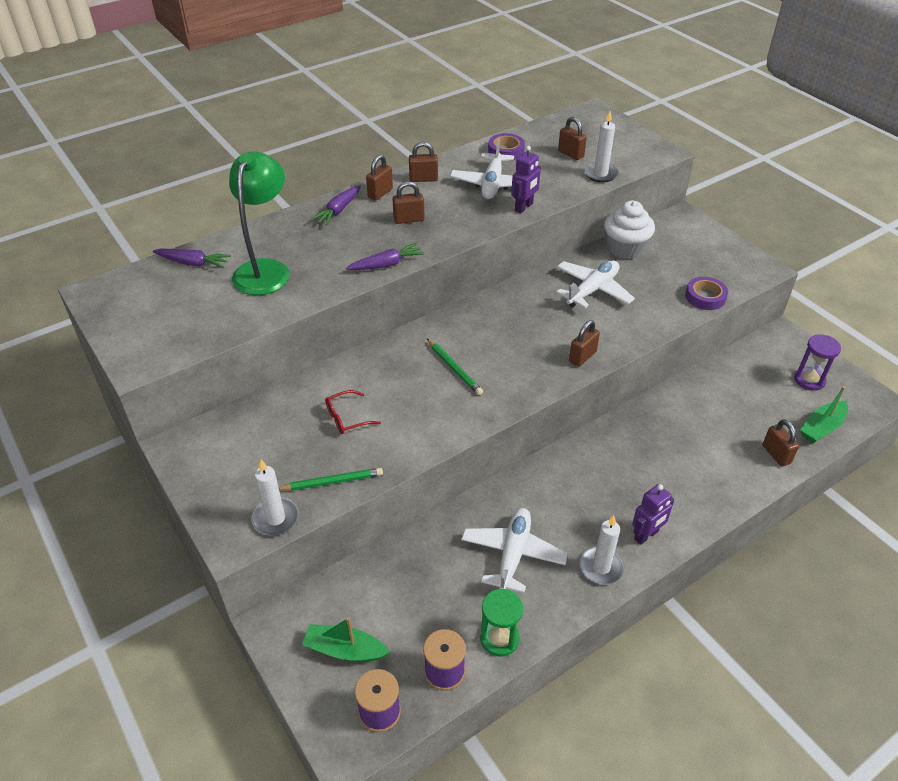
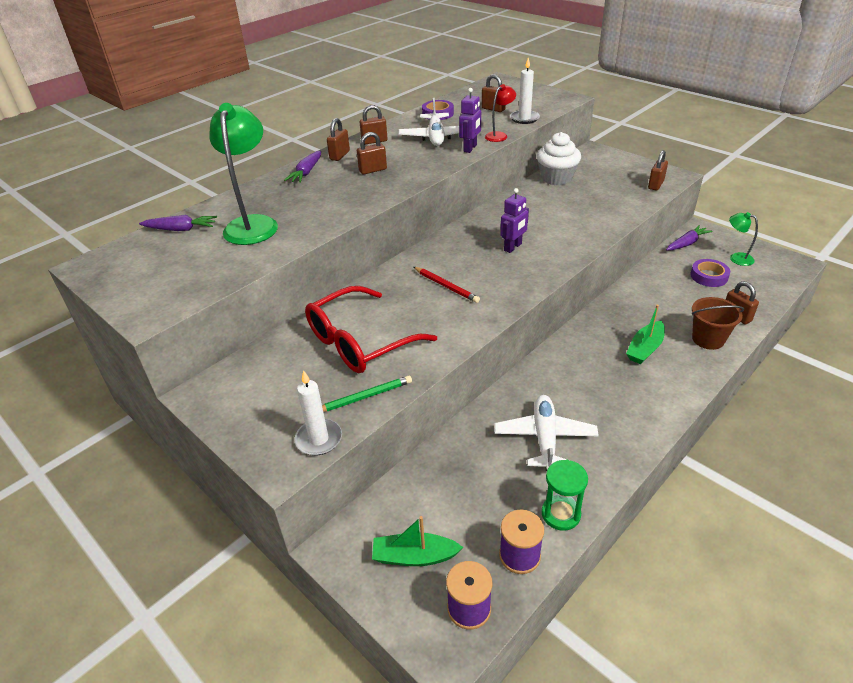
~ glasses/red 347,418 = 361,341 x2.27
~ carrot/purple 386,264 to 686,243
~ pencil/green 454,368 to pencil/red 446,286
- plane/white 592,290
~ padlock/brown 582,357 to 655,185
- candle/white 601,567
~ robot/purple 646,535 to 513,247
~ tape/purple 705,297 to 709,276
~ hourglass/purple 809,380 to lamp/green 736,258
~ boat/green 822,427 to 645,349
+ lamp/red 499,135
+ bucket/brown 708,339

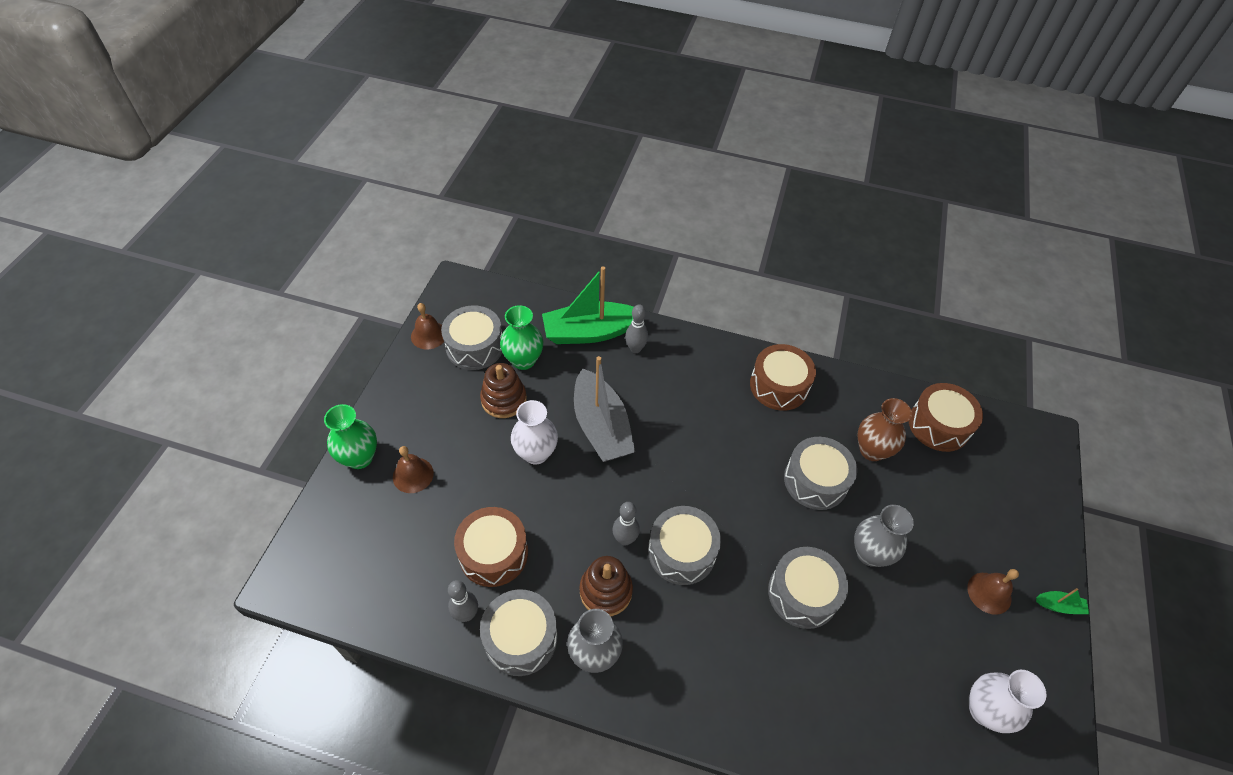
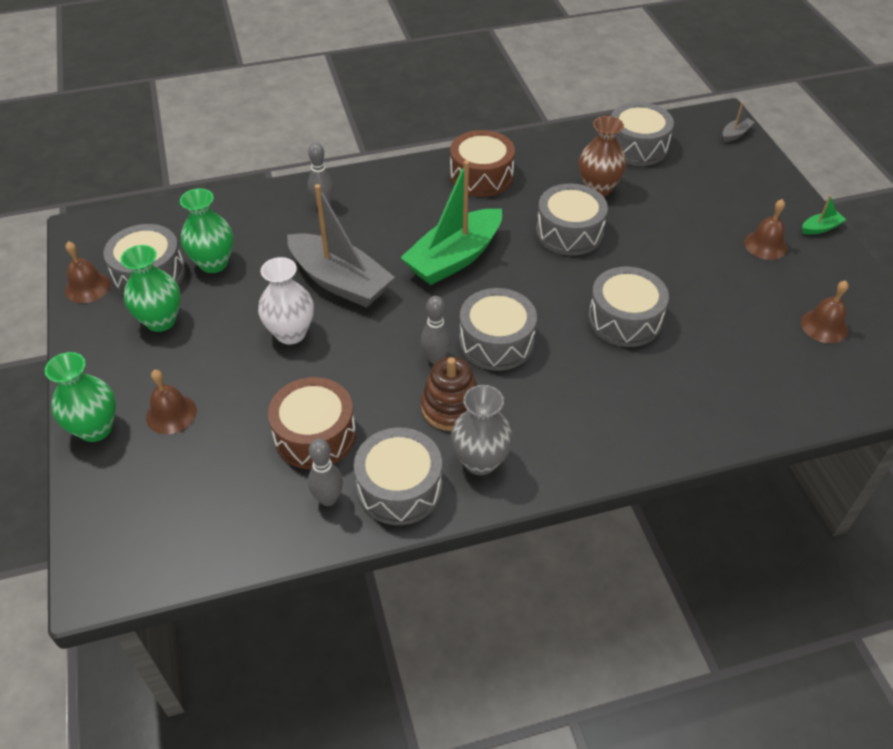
- stacking toy/brown 504,399
~ boat/green 590,332 to 454,258
- vase/grey 870,553
~ drum/brown 938,425 to drum/grey 636,147
~ vase/white 984,710 to bell/brown 824,326
+ vase/green 161,321
+ boat/grey 735,134

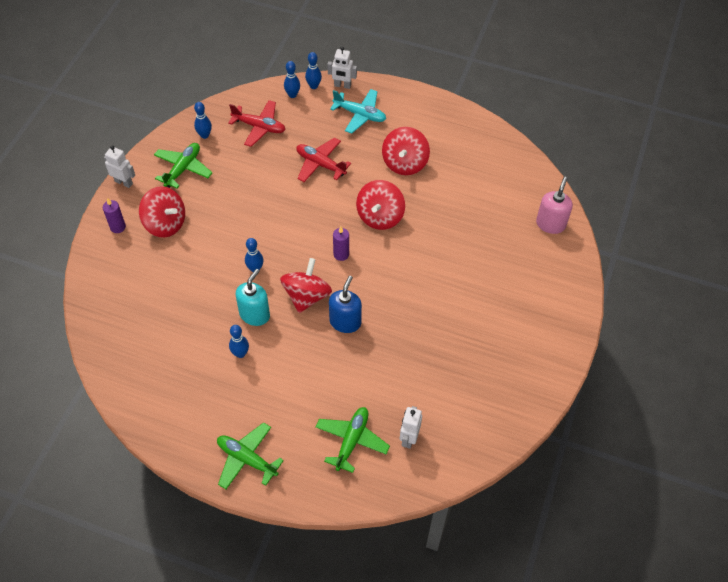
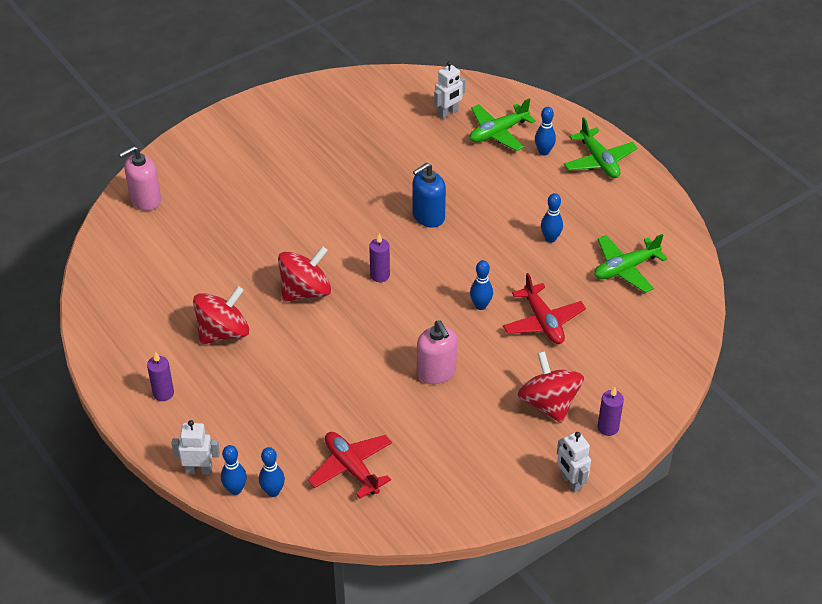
~ plane/green 183,169 to 625,269
~ bowling pin/blue 204,135 to 544,152
- soap dispenser/turquoise 254,314
- spinning top/red 306,296
~ plane/red 320,164 to 543,322
~ robot/white 342,85 = 199,470 45 degrees counterclockwise
- plane/turquoise 360,115
+ candle/purple 163,393
+ soap dispenser/pink 436,372

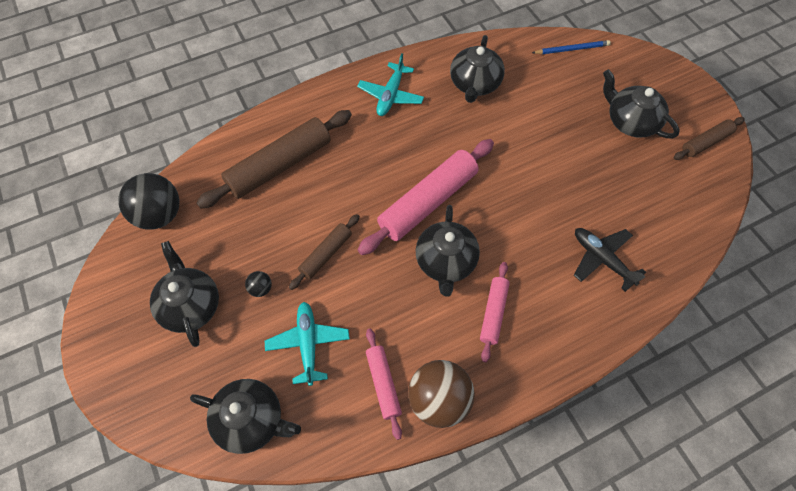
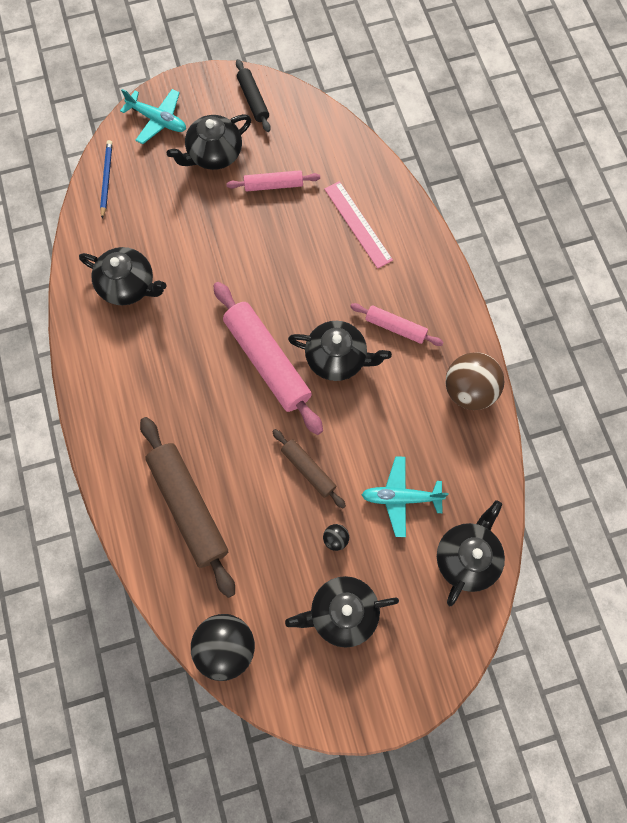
~ plane/turquoise 390,95 to 158,120
~ rolling pin/pink 383,384 to 273,185
~ plane/black 602,259 to ruler/pink 358,224
~ rolling pin/brown 706,142 to rolling pin/black 253,100

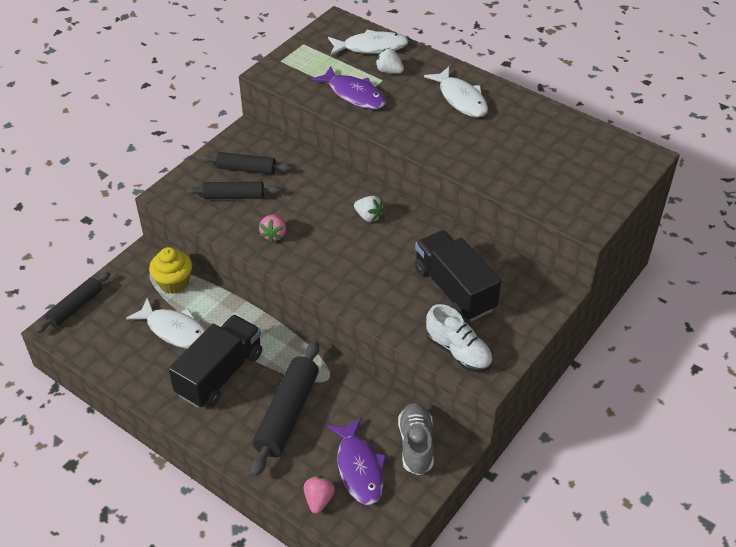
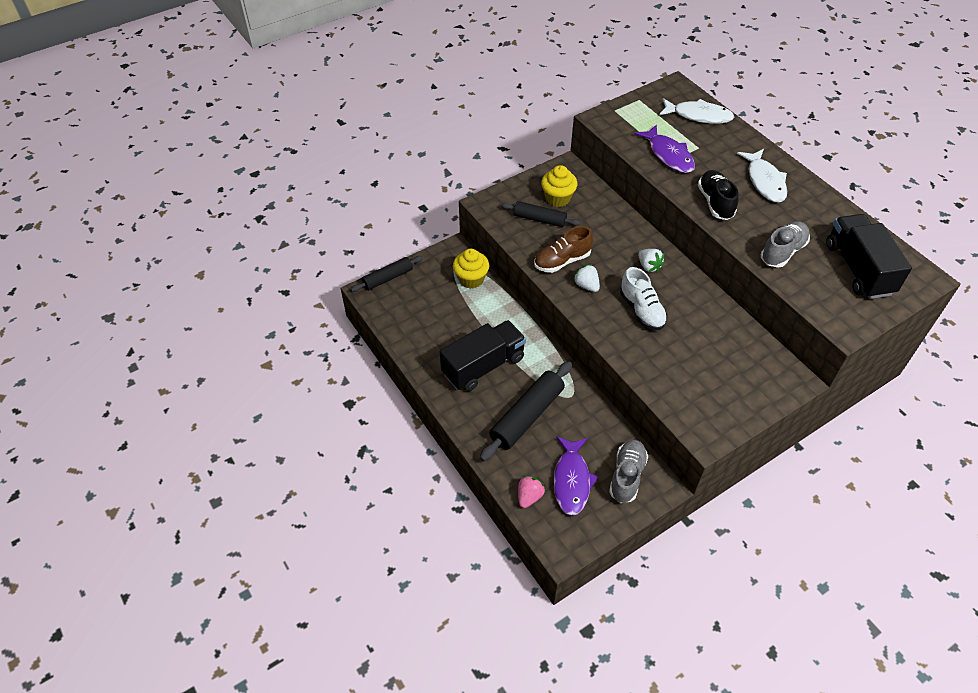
- fish/white 175,330
~ rolling pin/black 246,169 to cupcake/yellow 557,198
~ strawberry/pink 274,235 to shoe/brown 562,261
~ strawberry/white 389,71 to 586,285
~ truck/black 454,289 to 858,269
~ shoe/white 458,351 to 642,310
+ shoe/black 715,202
+ shoe/grey 782,252

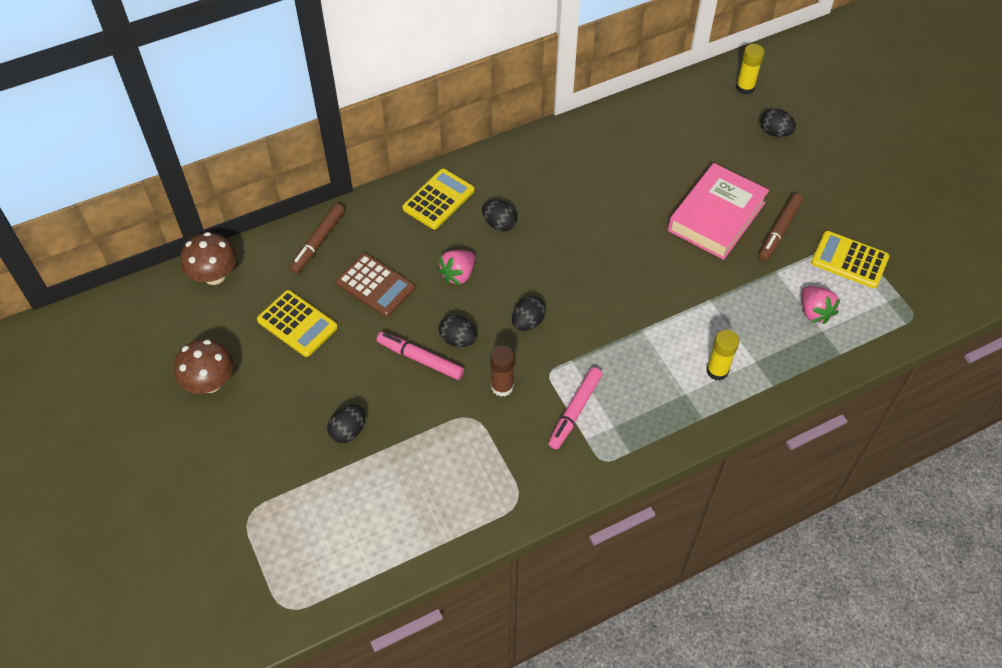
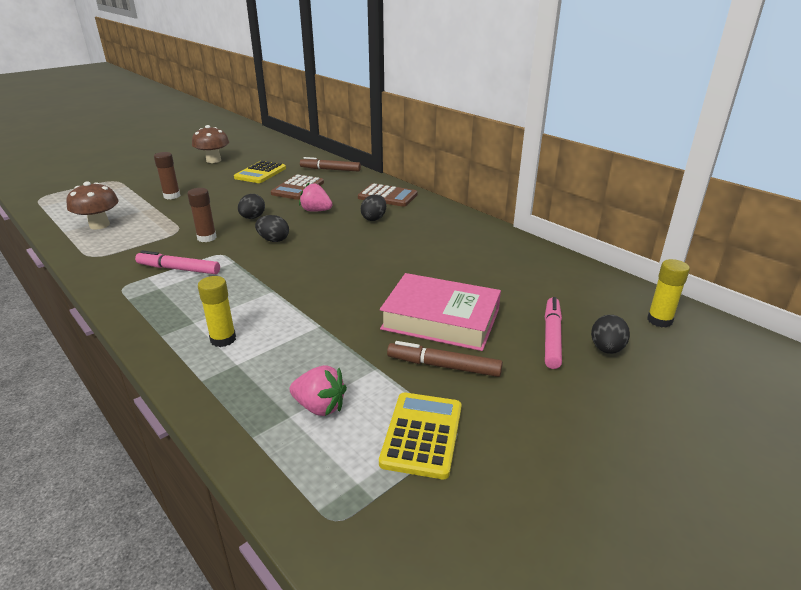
~ mushroom/brown 214,275 to 99,225
~ egg/black 348,431 to glue stick/brown 172,196
~ marker/pink 420,359 to 551,337
~ calculator/yellow 438,199 to calculator/brown 387,196
~ strawberry/pink 814,312 = 319,407 120 degrees counterclockwise

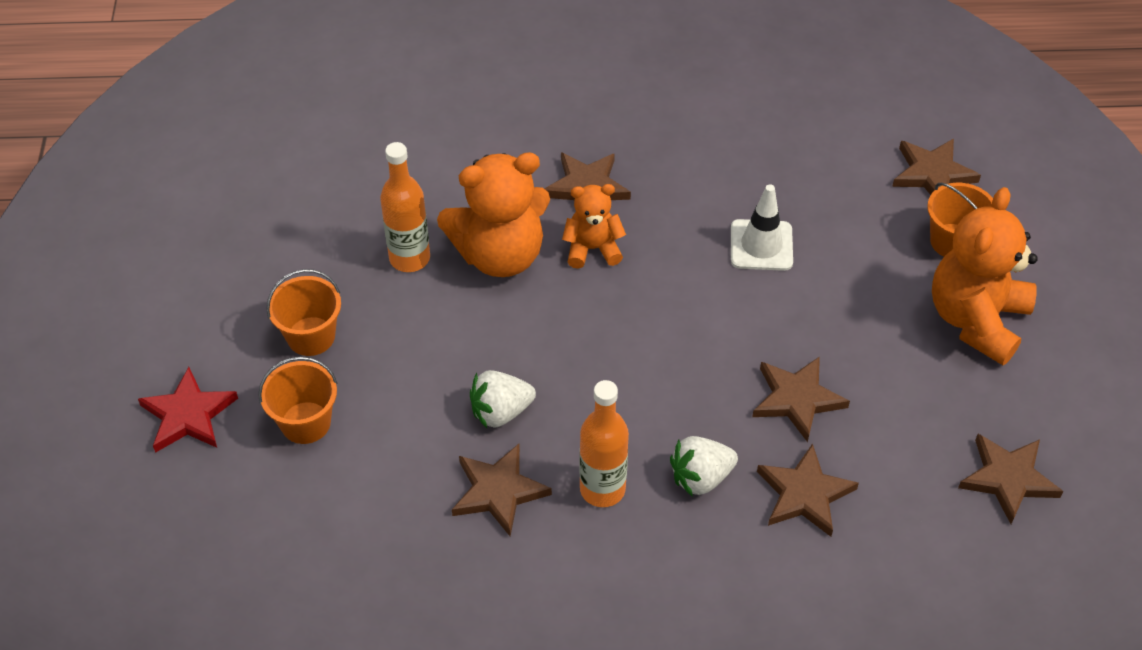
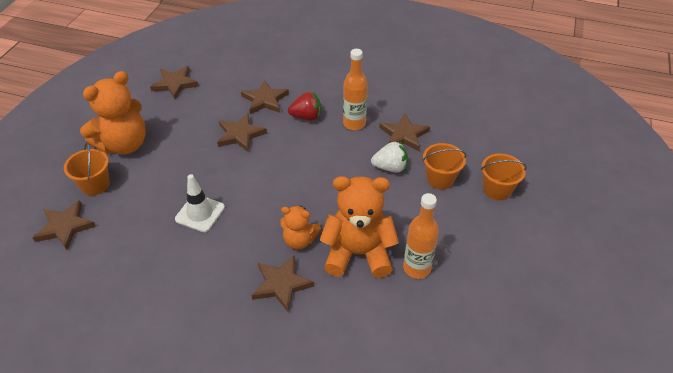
- star/red 188,415
~ bucket/orange 311,336 to 440,179
~ strawberry/white 701,477 to strawberry/red 306,117

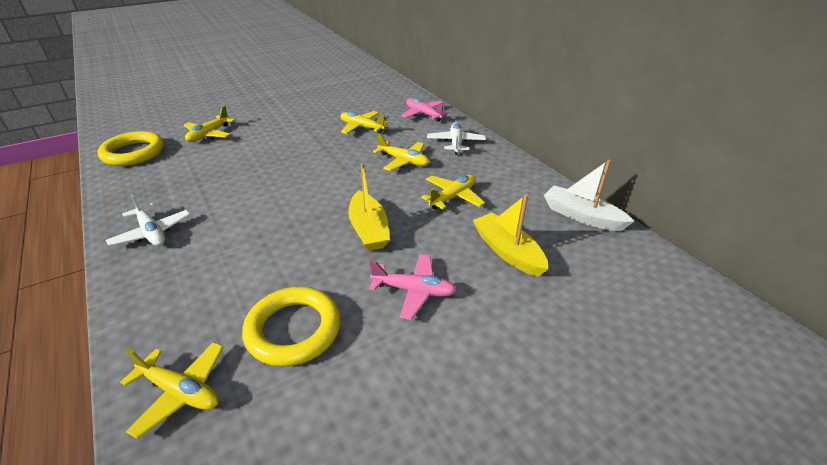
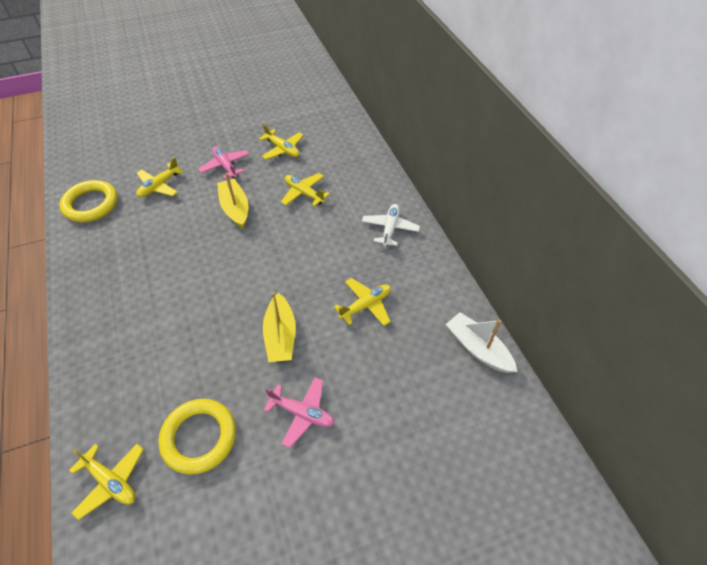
- plane/white 152,232
~ plane/yellow 403,161 to 282,149
~ plane/pink 423,114 to 225,166
~ boat/yellow 507,251 to 235,208

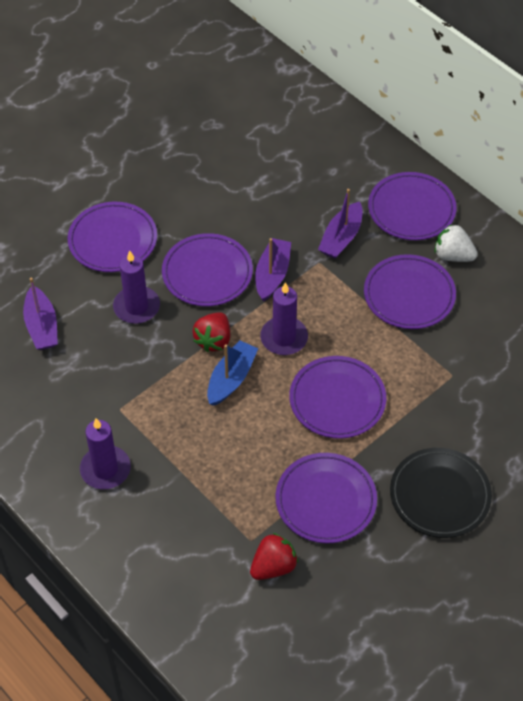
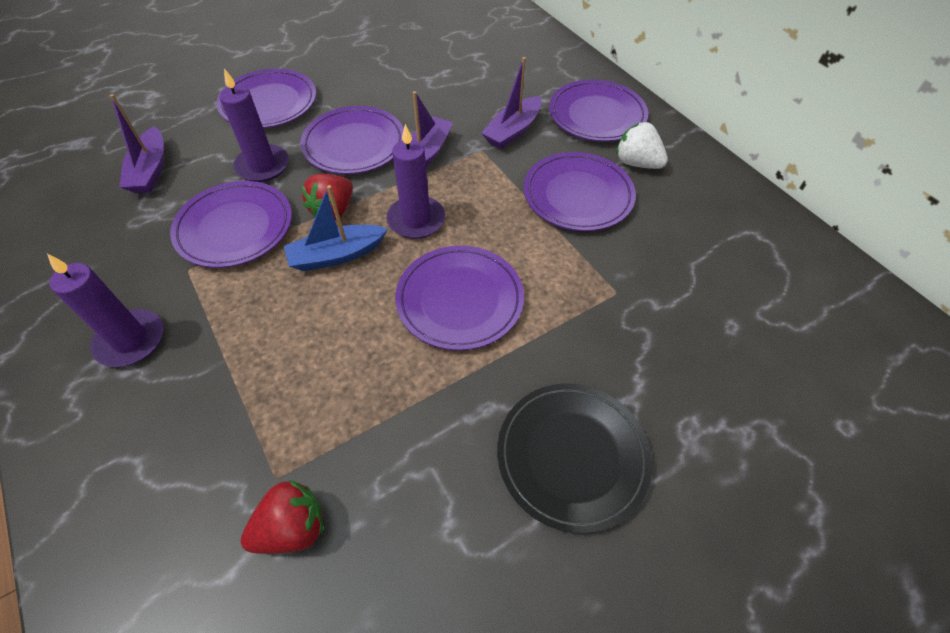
~ boat/blue 231,378 = 336,255 150 degrees counterclockwise
~ plate/purple 325,500 to 235,228

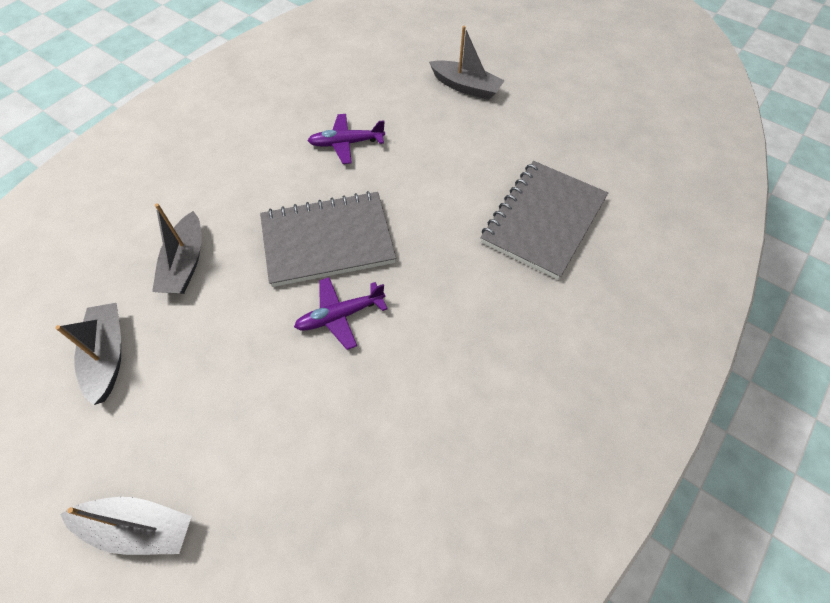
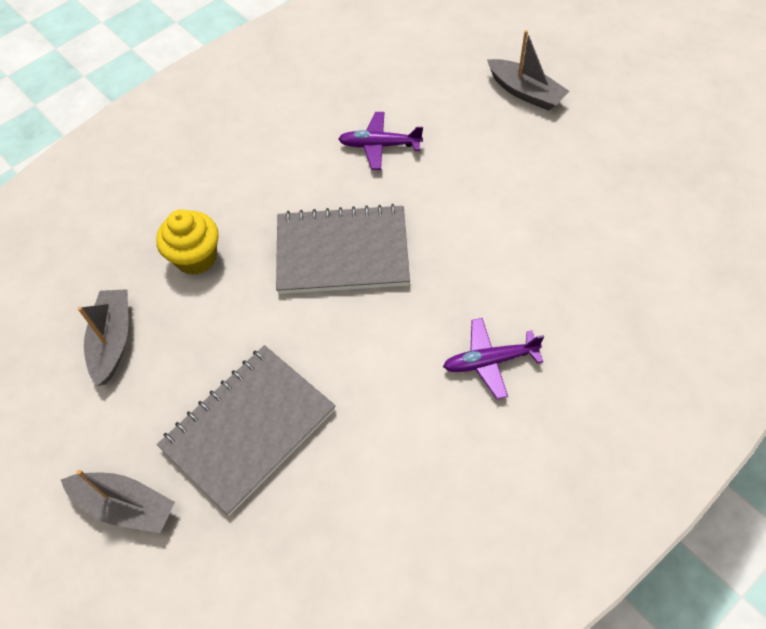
~ boat/grey 185,263 to cupcake/yellow 196,257
~ plane/purple 340,315 to 490,361
~ notebook/grey 543,220 to 248,429

